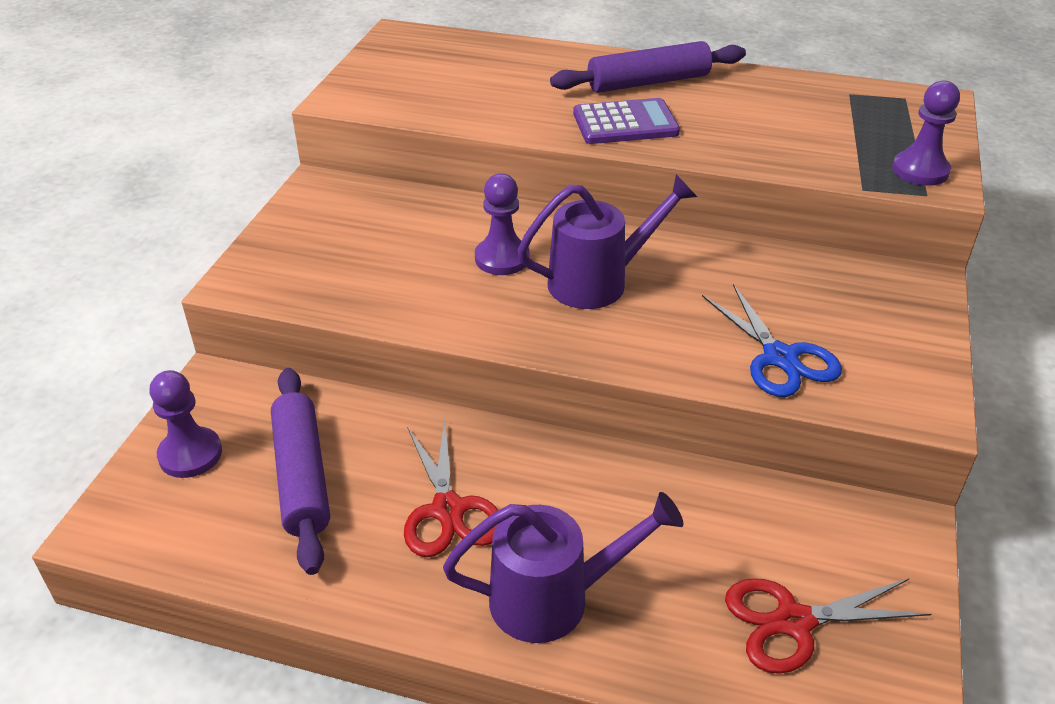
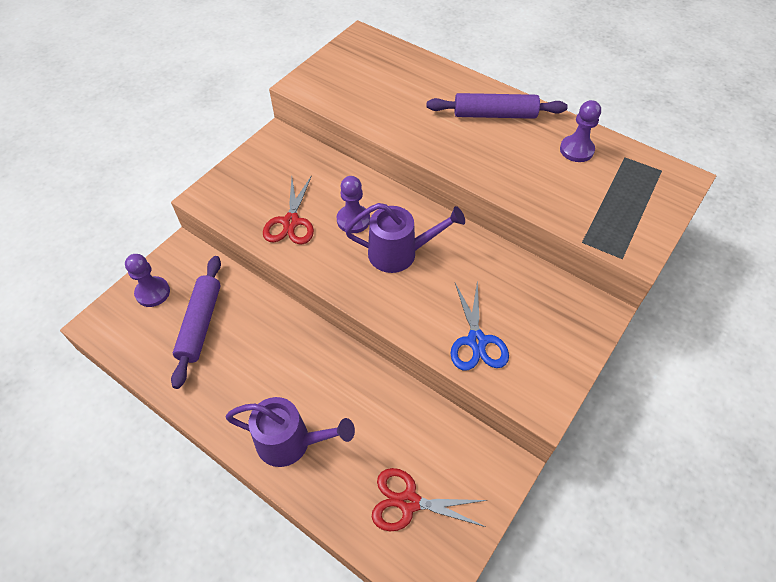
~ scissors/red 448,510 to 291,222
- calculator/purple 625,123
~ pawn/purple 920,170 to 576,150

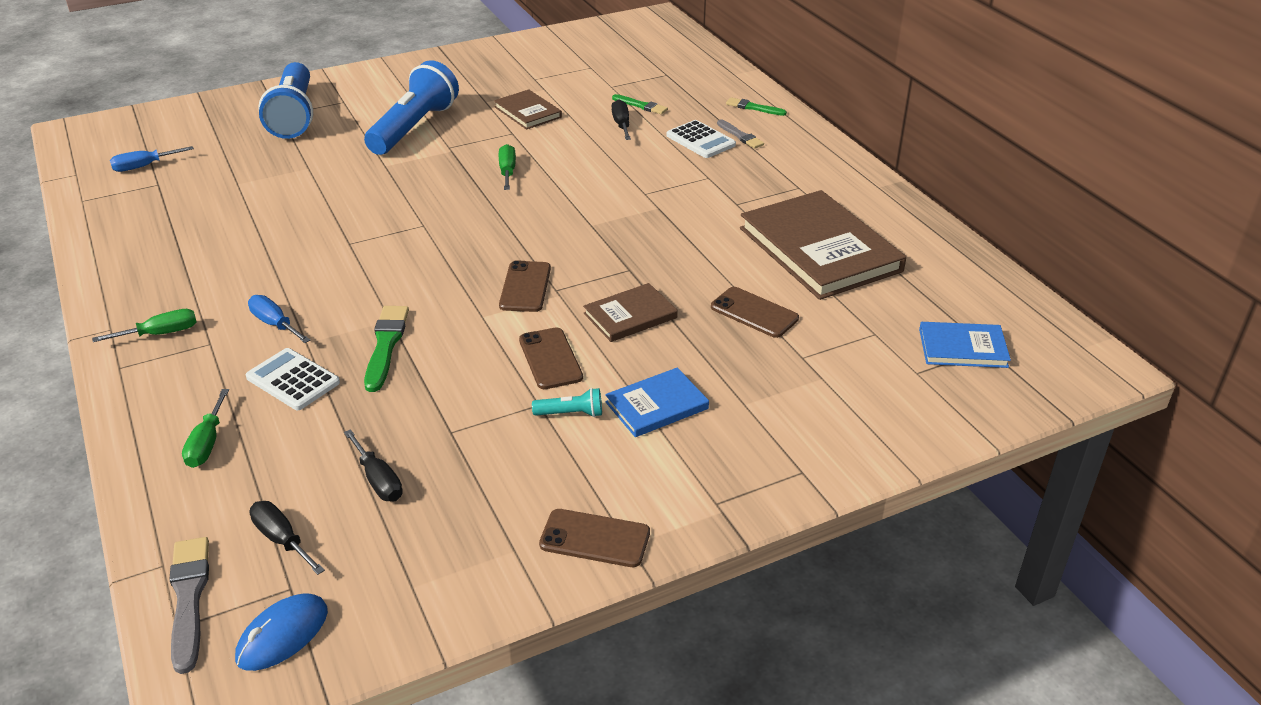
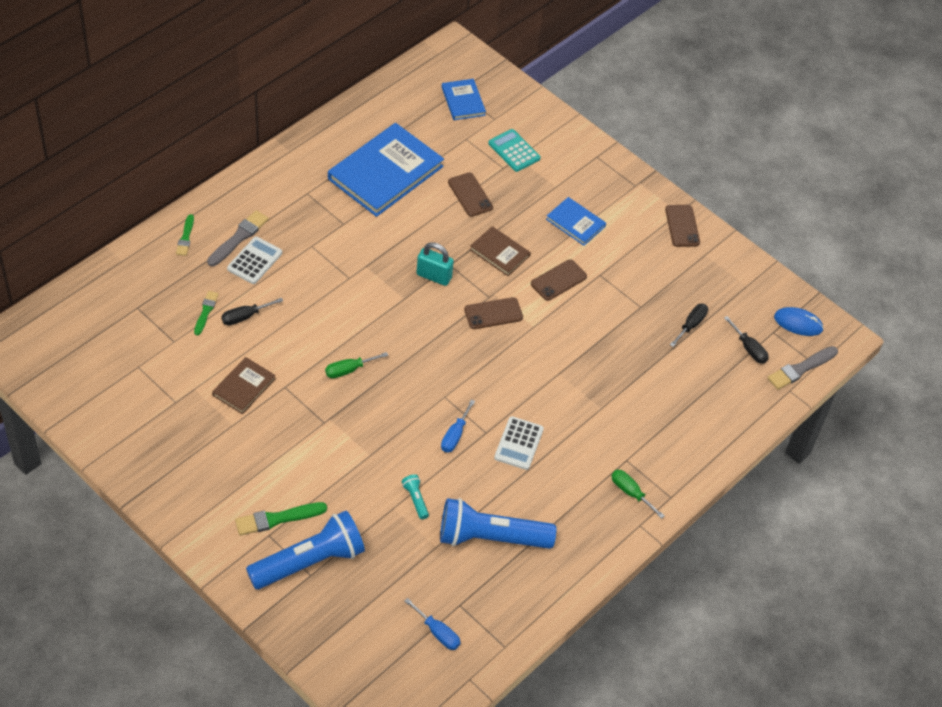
- screwdriver/green 207,443
~ calculator/white 293,380 to 519,443
~ screwdriver/blue 275,324 to 455,435
~ screwdriver/black 282,539 = 749,348 60 degrees counterclockwise
~ flashlight/blue 414,127 to 490,538
~ brush/green 386,345 to 277,519
~ flashlight/turquoise 571,413 to 415,499
~ phone/brown 754,313 = 470,195 45 degrees counterclockwise
~ brush/grey 740,136 = 238,238 x1.55
~ book/brown 819,249 to book/blue 385,173
+ padlock/turquoise 434,276
+ calculator/turquoise 514,151

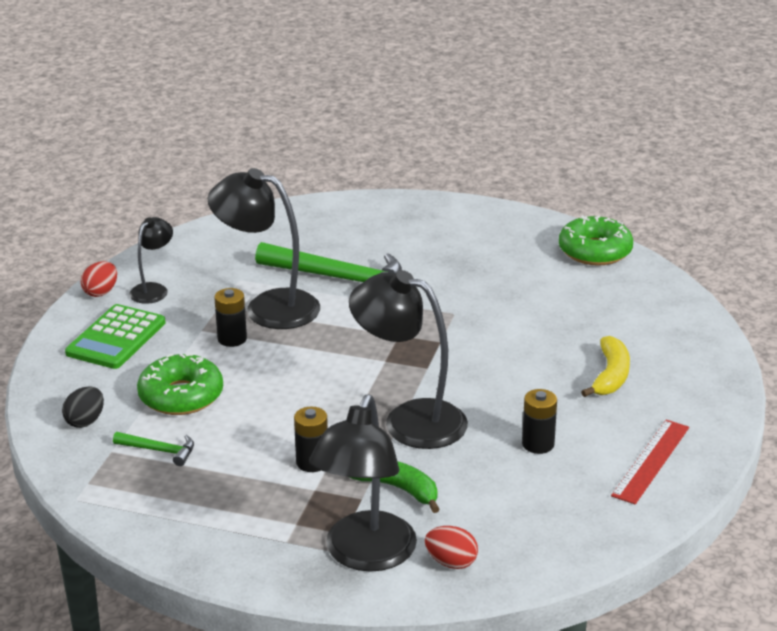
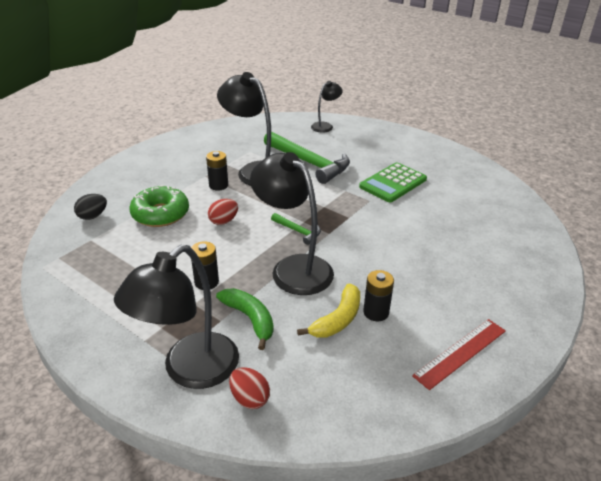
~ calculator/green 116,338 to 393,183
~ egg/red 101,292 to 223,221
~ hammer/green 160,451 to 298,231
~ lamp/black 153,289 to 325,126
- donut/green 595,251
~ banana/yellow 610,376 to 337,319

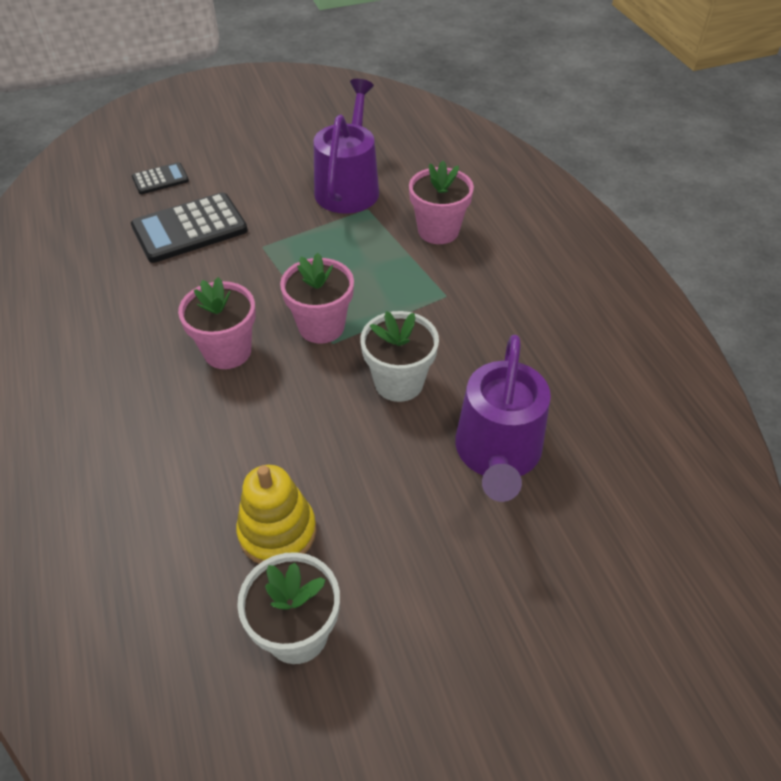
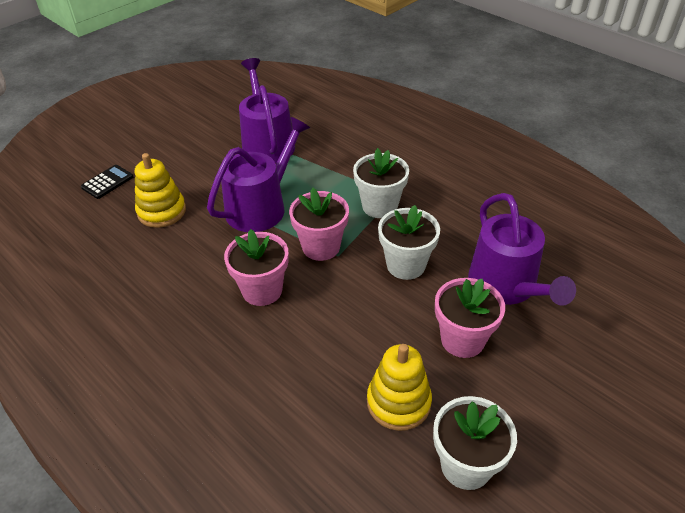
~ calculator/black 190,229 to stacking toy/yellow 162,211
~ flower pot/pink 438,231 to 462,340
+ watering can/purple 261,207
+ flower pot/white 379,206

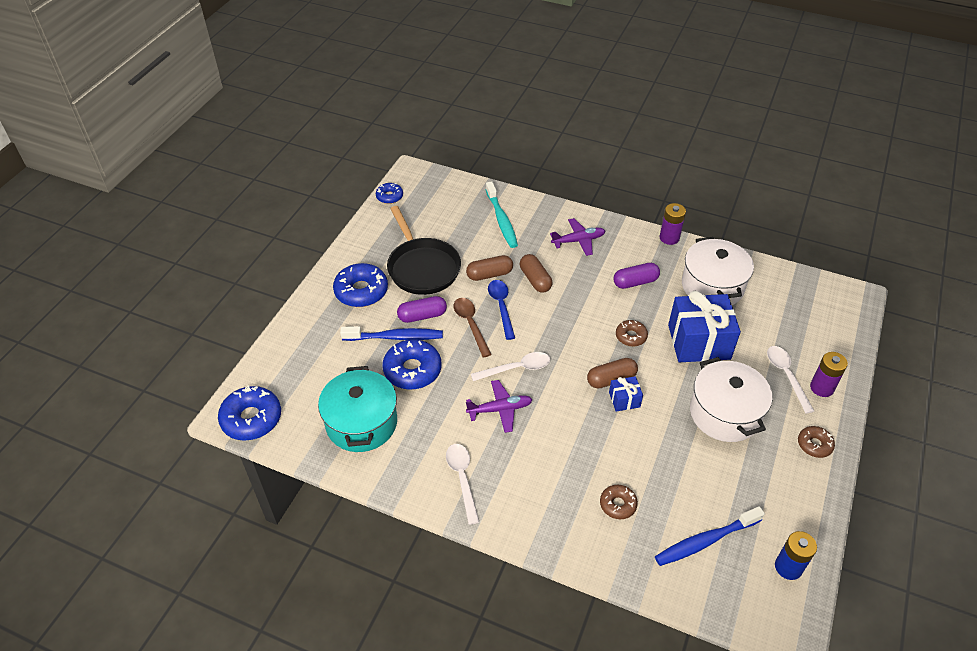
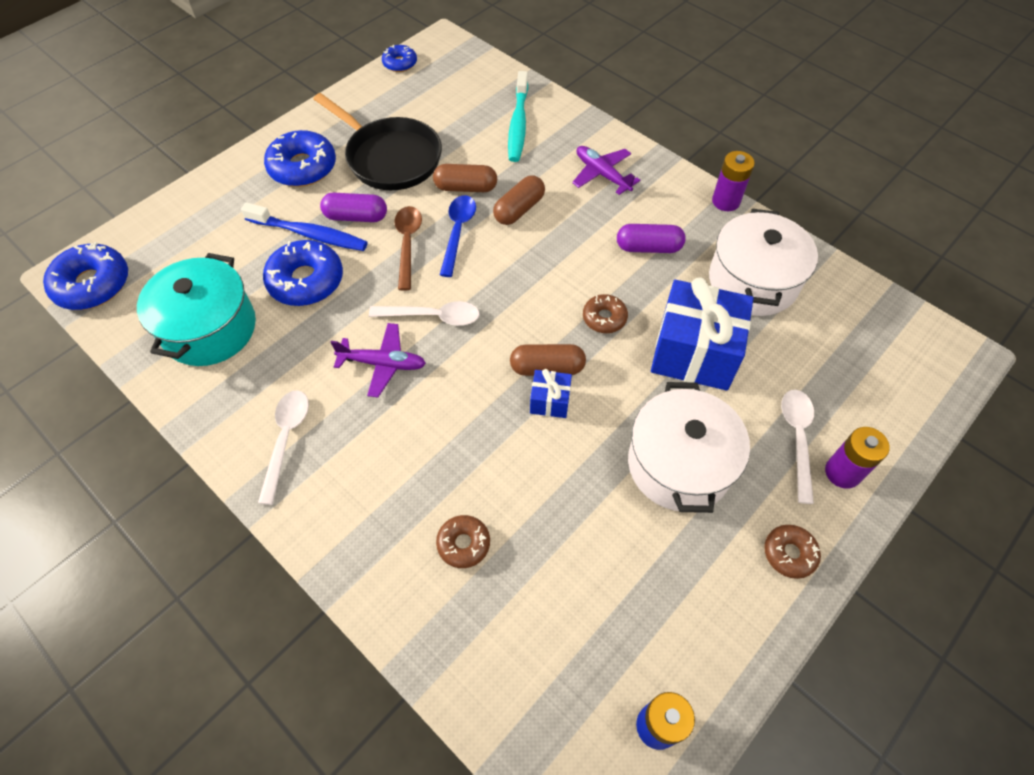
~ pan/black 422,267 = 390,157 45 degrees counterclockwise
~ capsule/brown 535,280 = 519,209 45 degrees clockwise
~ plane/purple 578,241 = 602,174 135 degrees counterclockwise
- toothbrush/blue 705,541

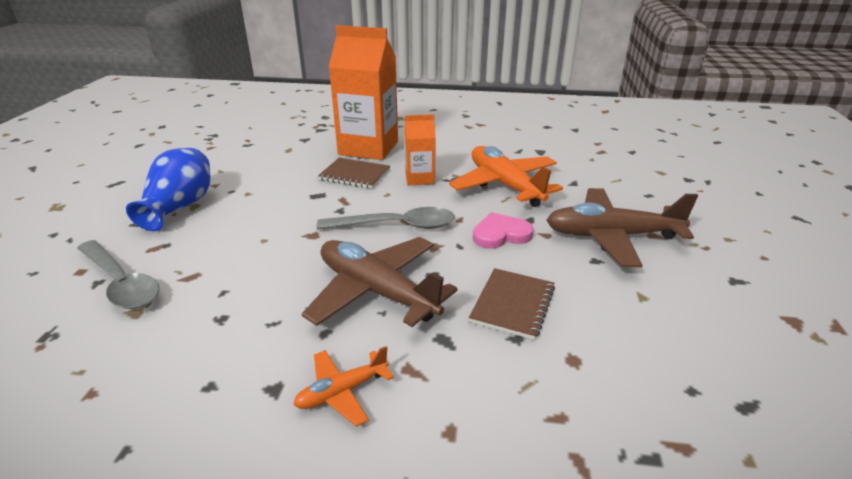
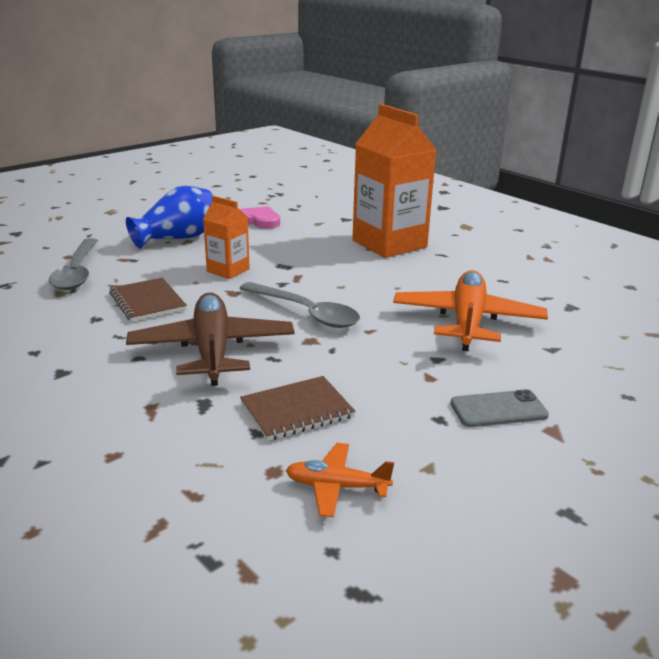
~ plane/orange 342,392 to 337,487
~ notebook/brown 355,175 to 147,301
~ carton/orange 420,178 to 228,270
~ heart/pink 501,234 to 258,220
~ plane/brown 611,236 to phone/grey 498,409

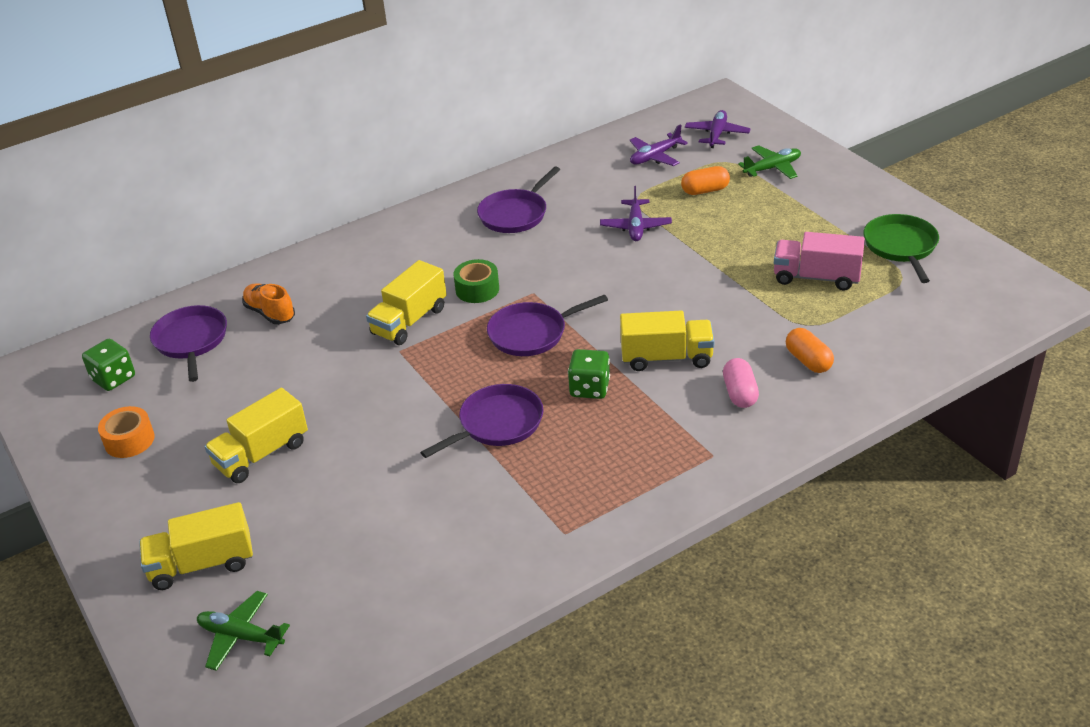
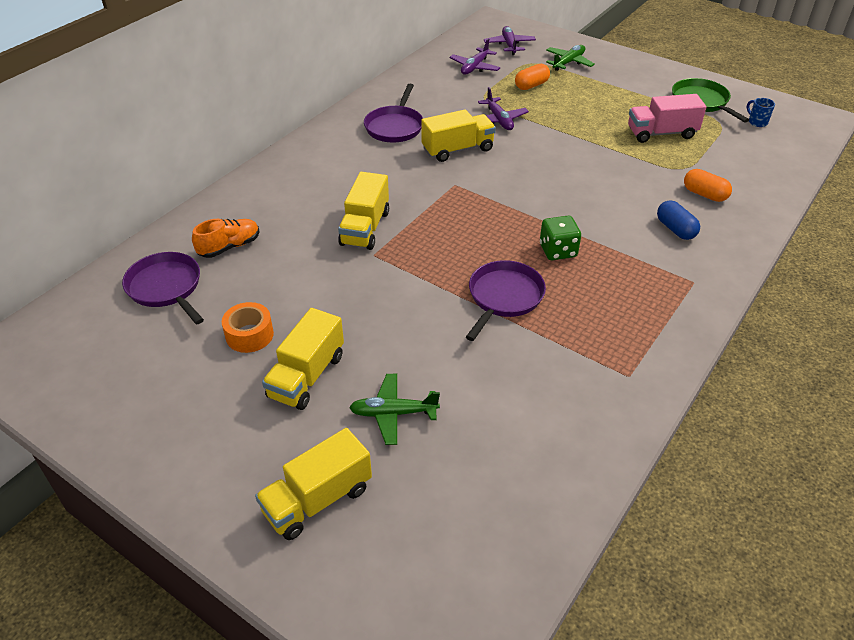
- dice/green 113,378
~ tape/orange 129,440 to 249,335
~ plane/green 241,636 to 393,413
~ shoe/orange 270,313 = 229,247 120 degrees clockwise
- tape/green 477,289
- pan/purple 531,333
~ truck/yellow 666,358 to 458,149
~ capsule/pink 740,393 to capsule/blue 675,229
+ mug/blue 757,122

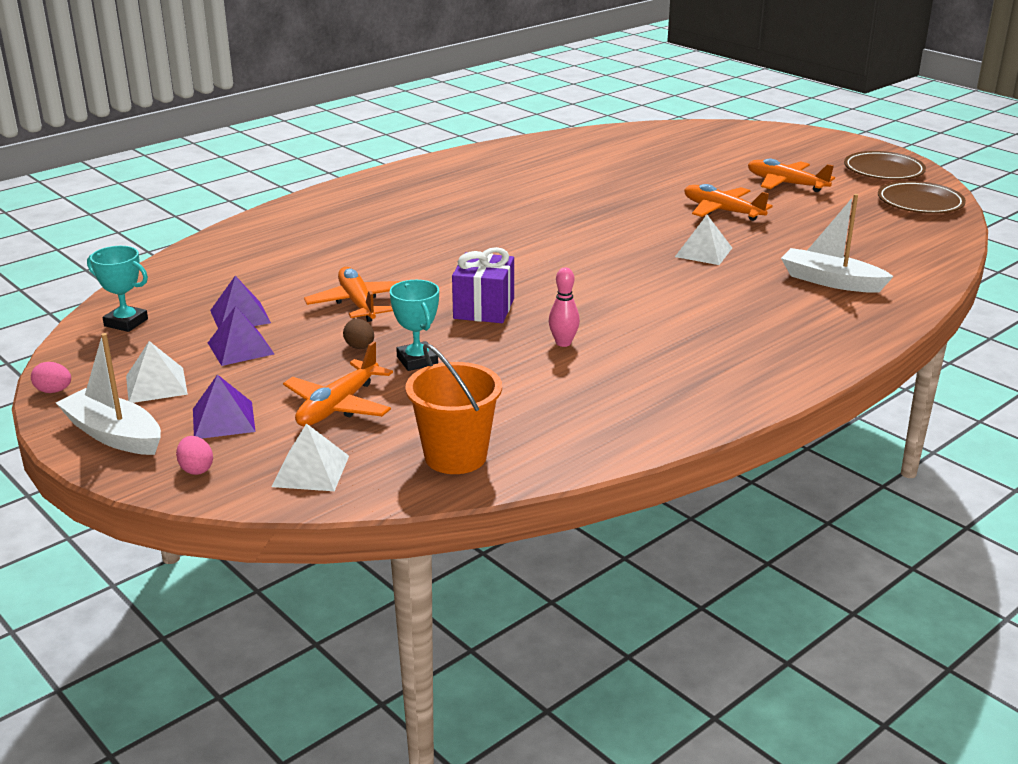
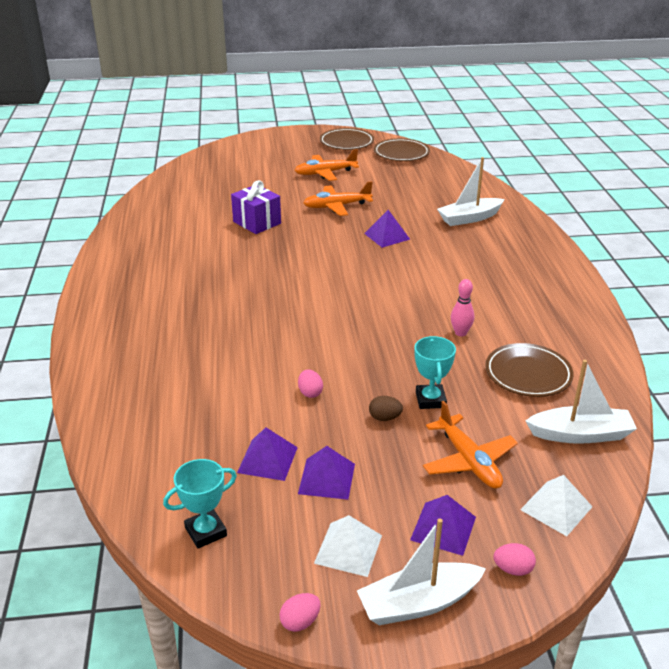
~ plane/orange 358,303 to egg/pink 310,393
~ trophy/turquoise 417,360 = 430,400 75 degrees clockwise
~ bucket/orange 455,456 to boat/white 580,434
~ gift/purple 484,308 to 257,222
~ pyramid/white 703,252 to pyramid/purple 387,236
+ plate/brown 528,374

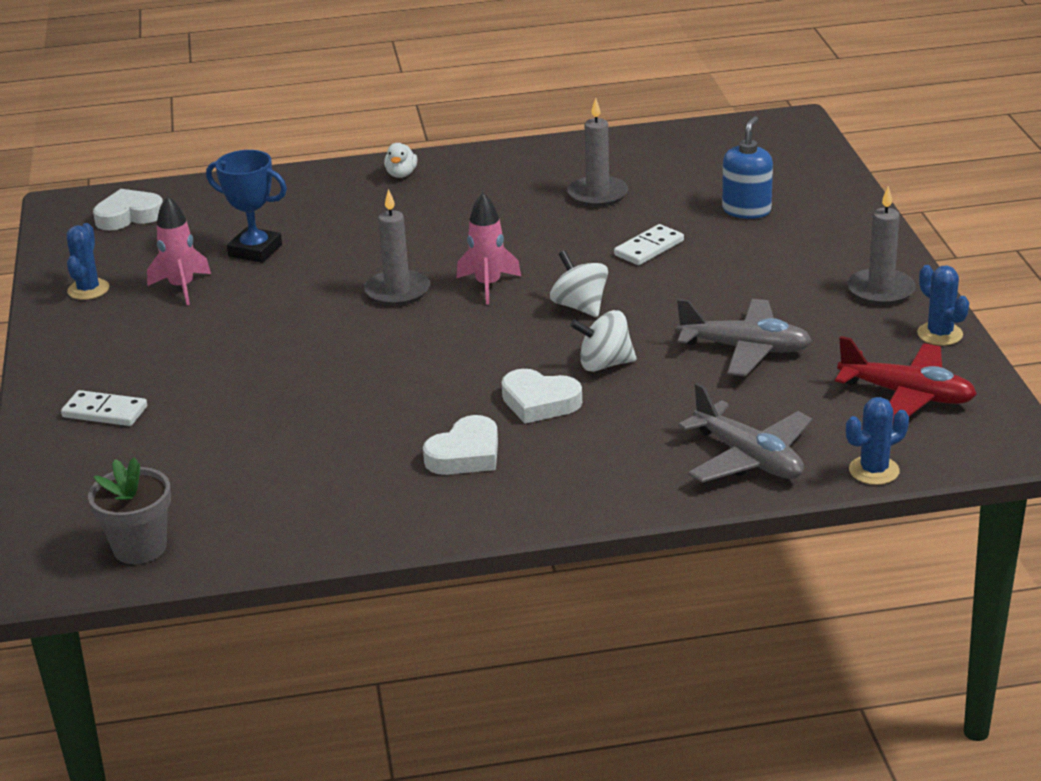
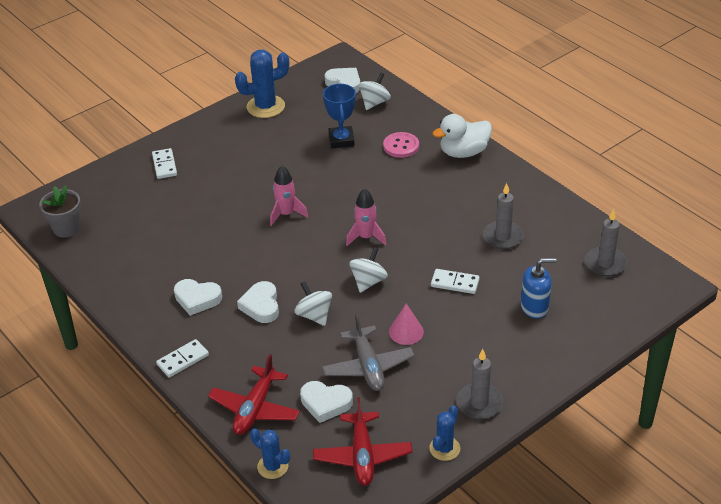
~ cactus/blue 88,289 = 265,107 x1.68
~ rocket/pink 182,287 to 286,214
~ candle/grey 397,291 to 605,263
~ duck/white 401,174 = 463,152 x1.97
~ plane/grey 748,458 to plane/red 255,409
+ domino/white 183,360
+ heart/white 325,403
+ spinning top/white 374,103
+ button/pink 401,146
+ cone/pink 406,332

